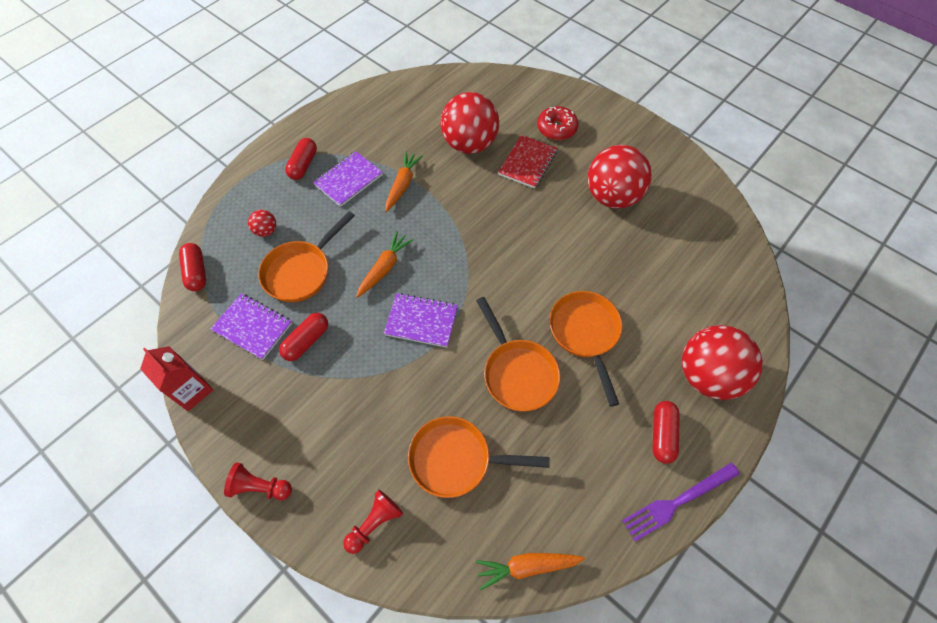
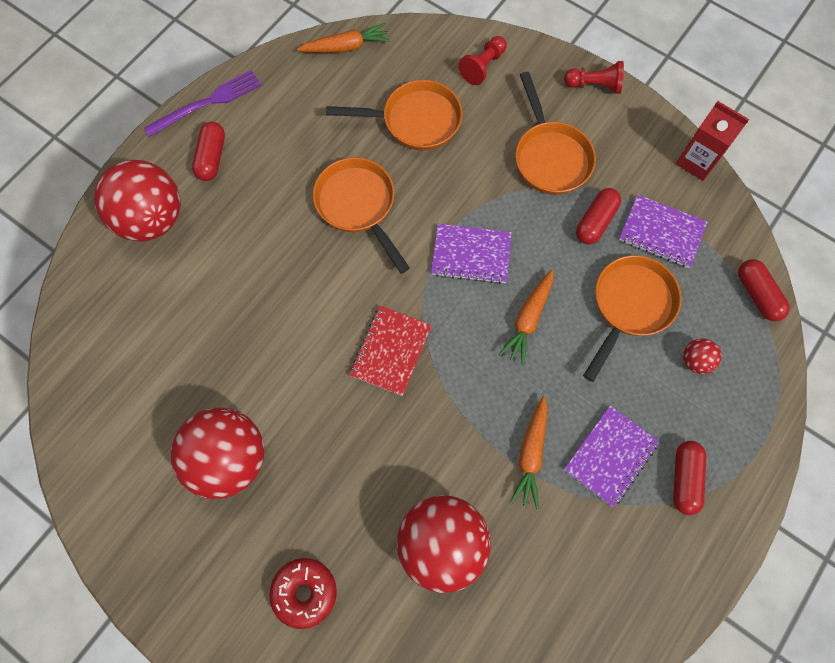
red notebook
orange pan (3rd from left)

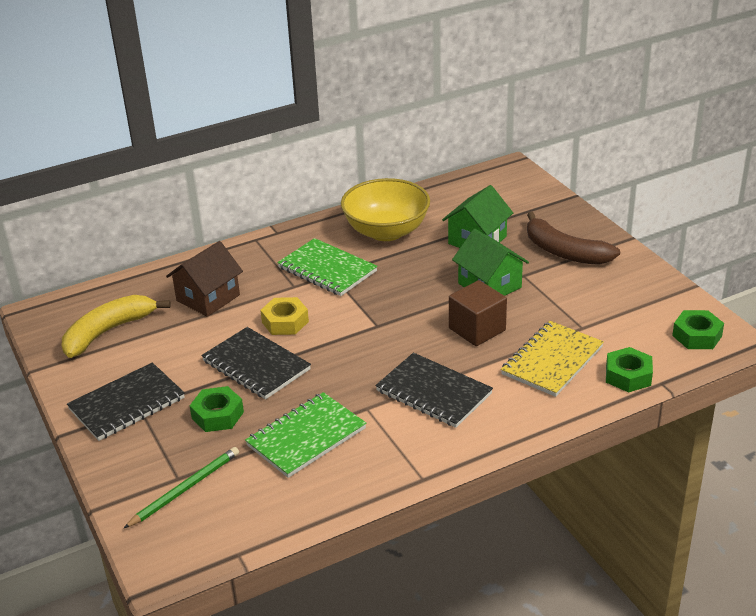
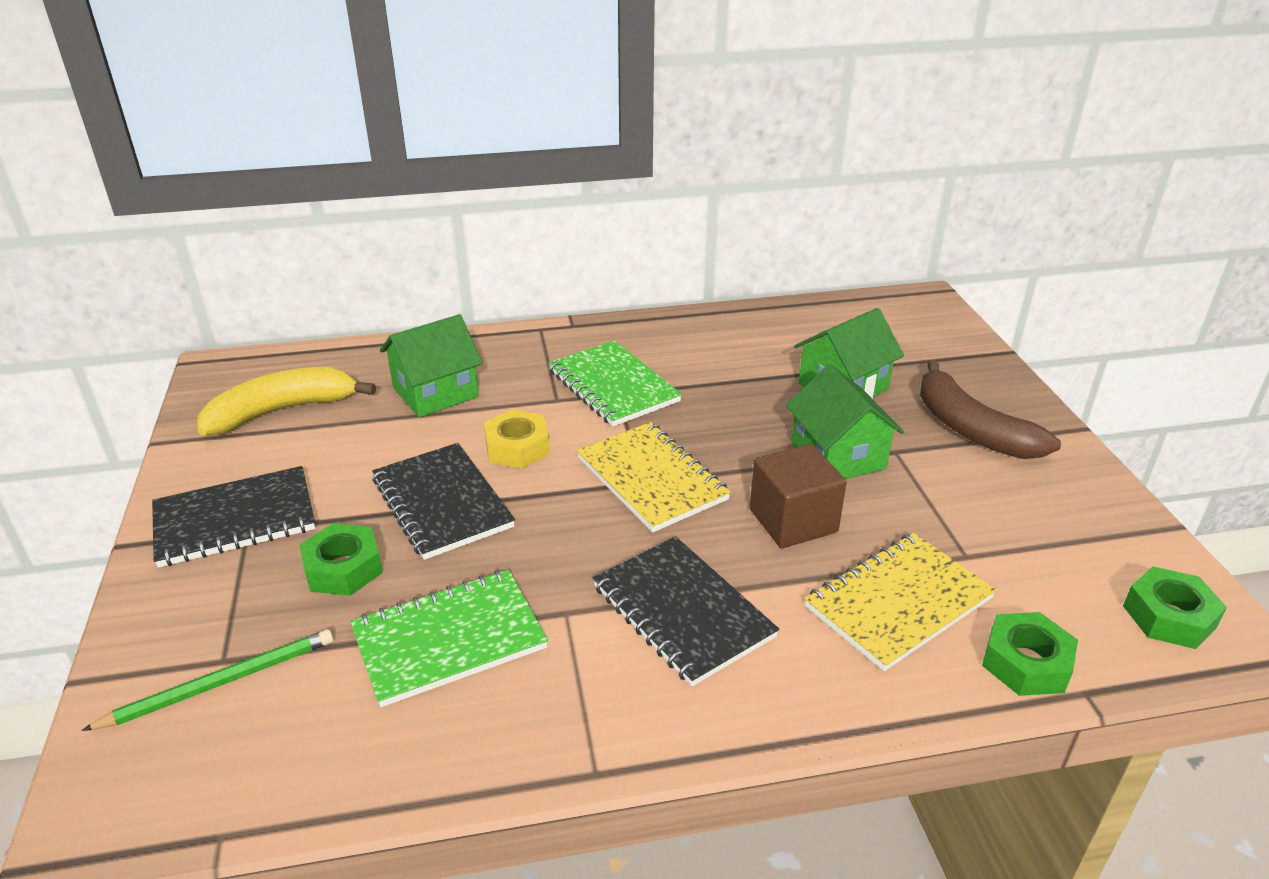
green house (1st from left)
yellow notebook (1st from left)
yellow bowl

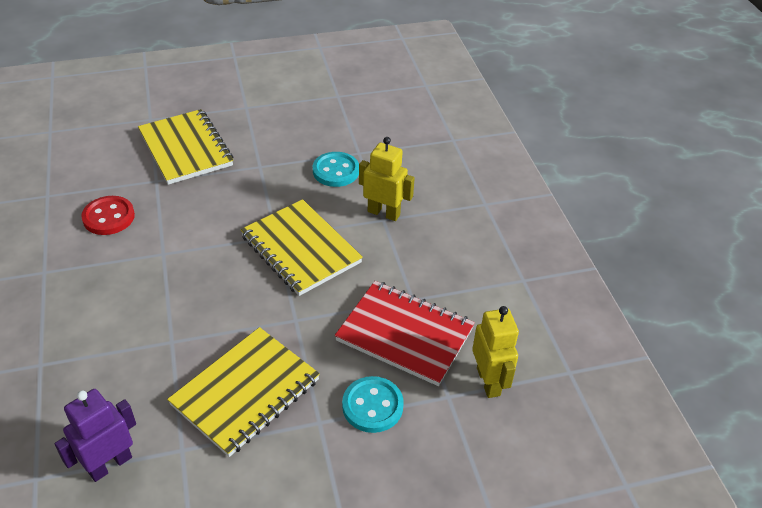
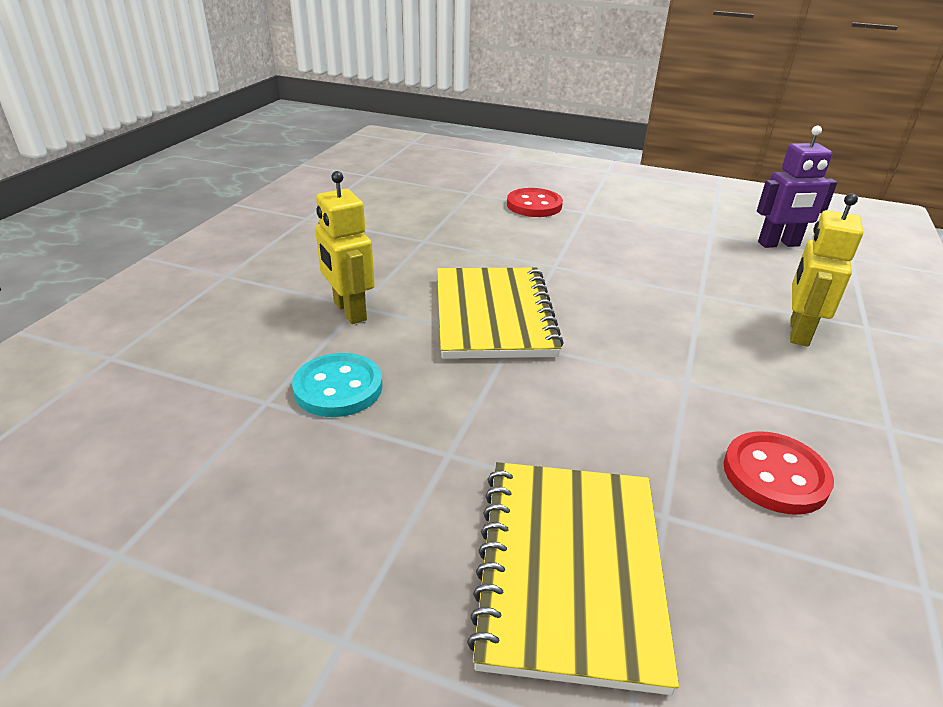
red button (1st from left)
yellow robot (2nd from left)
yellow notebook (2nd from left in the first image)
red notebook

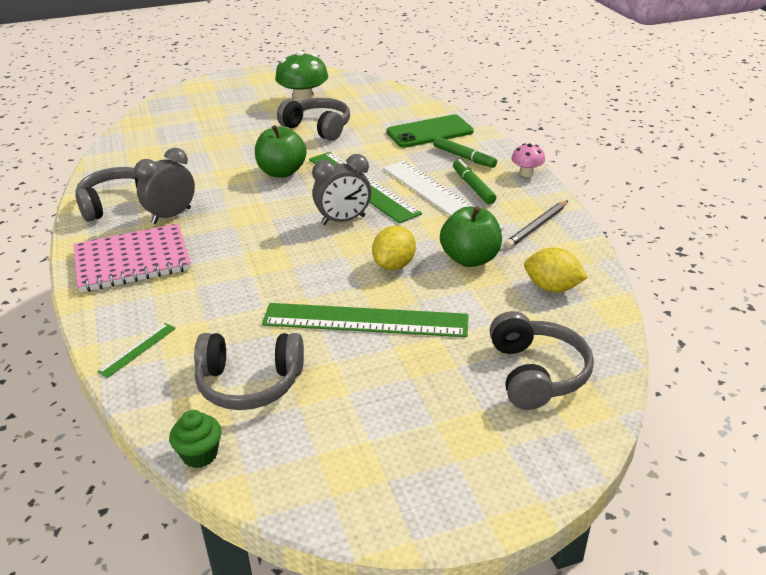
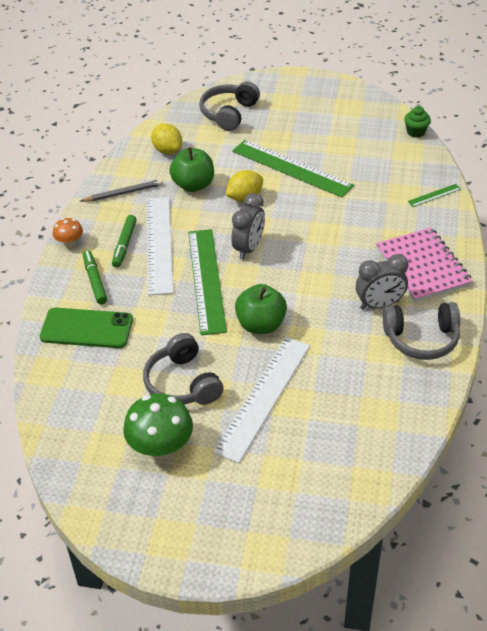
orange mushroom
white ruler (2nd from left)
grey clock (1st from left)
pink notebook
grey headphones (2nd from left in the first image)

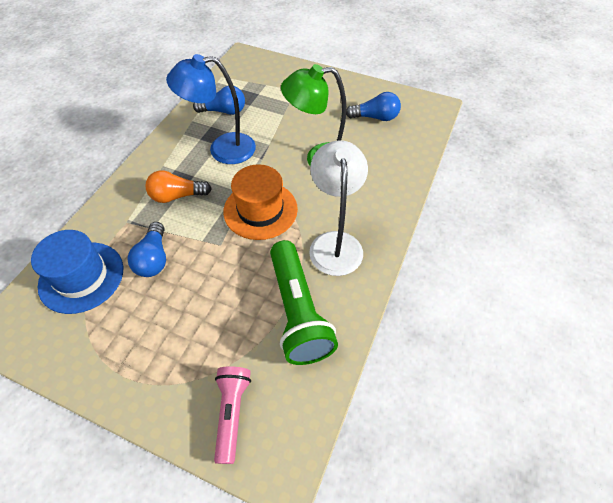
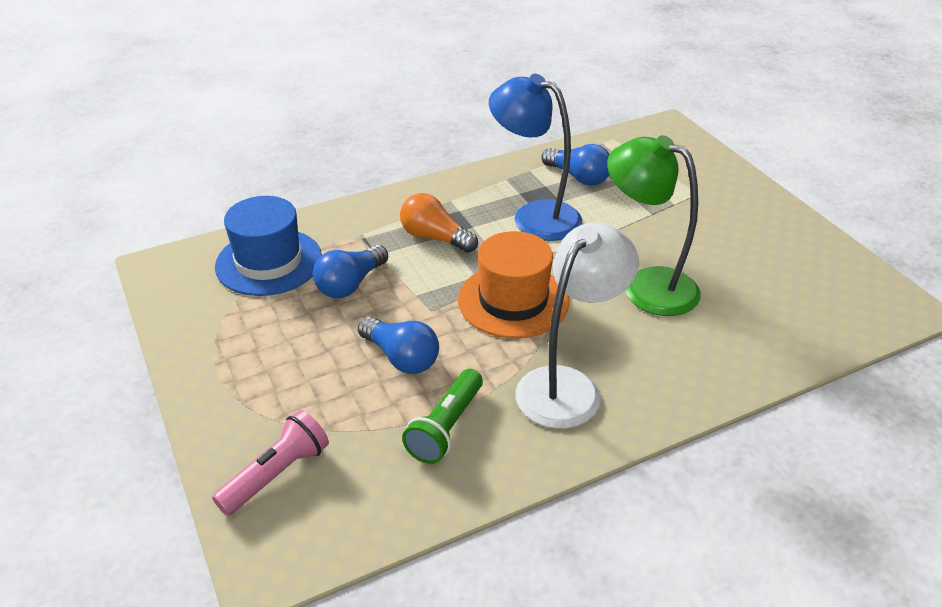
blue light bulb (2nd from left)
green flashlight

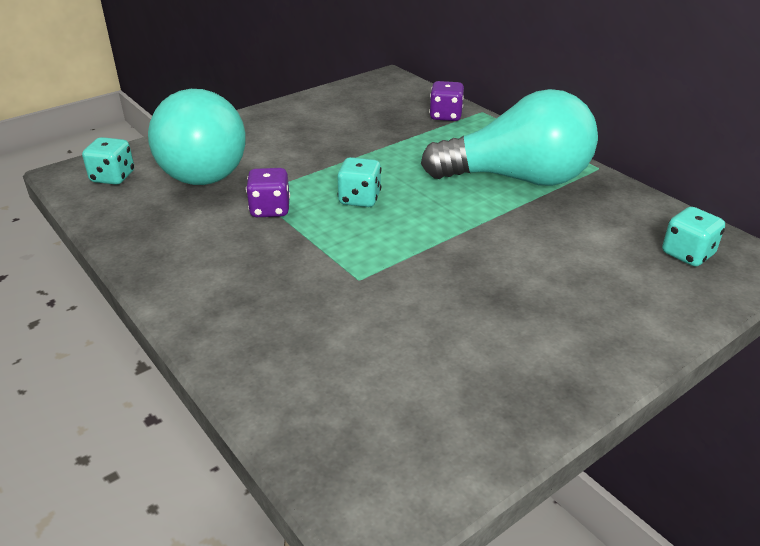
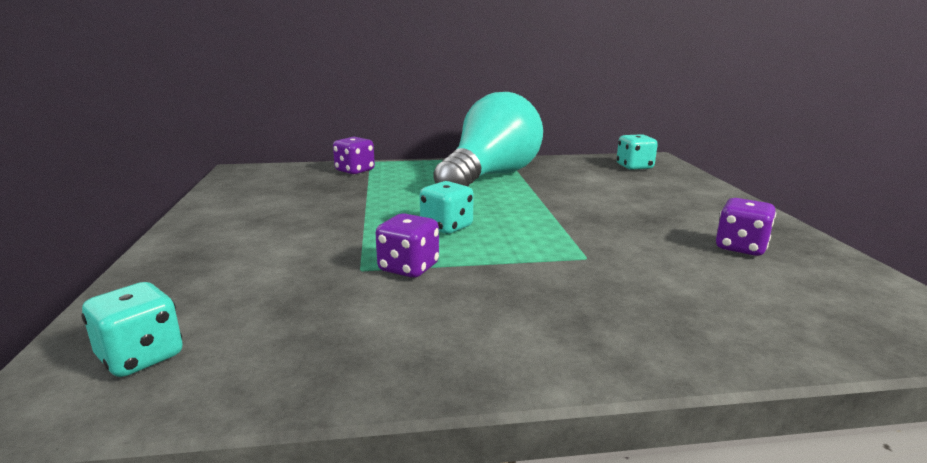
purple dice (3rd from left)
turquoise light bulb (1st from left in the first image)

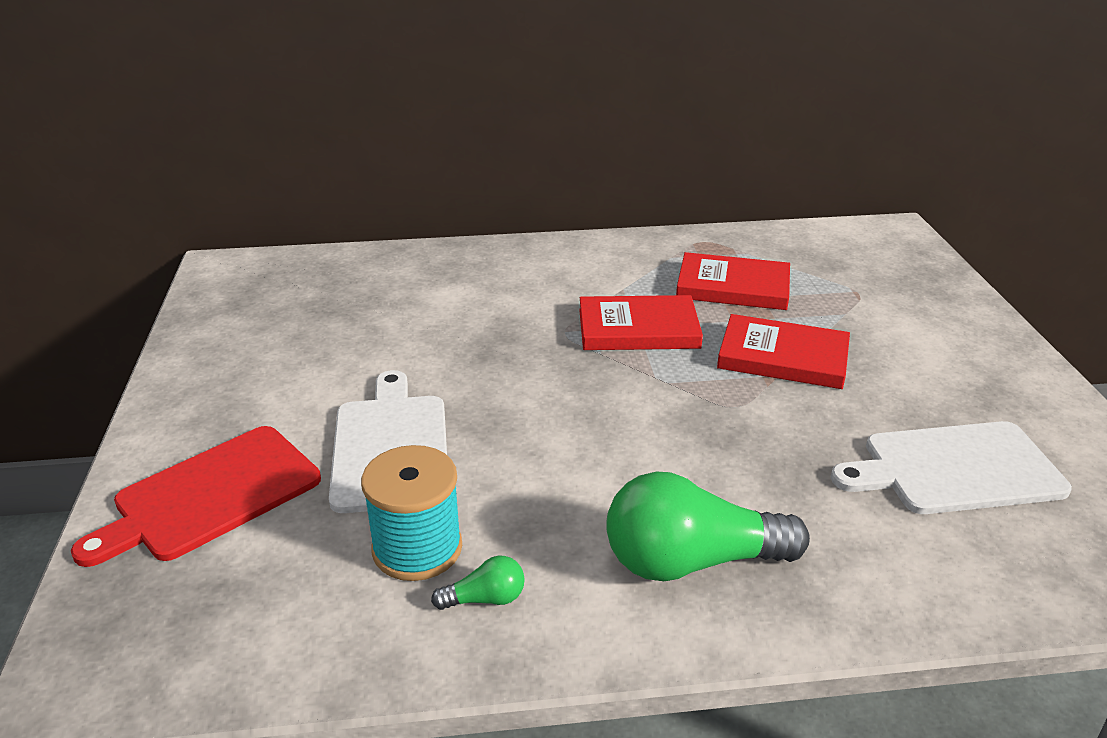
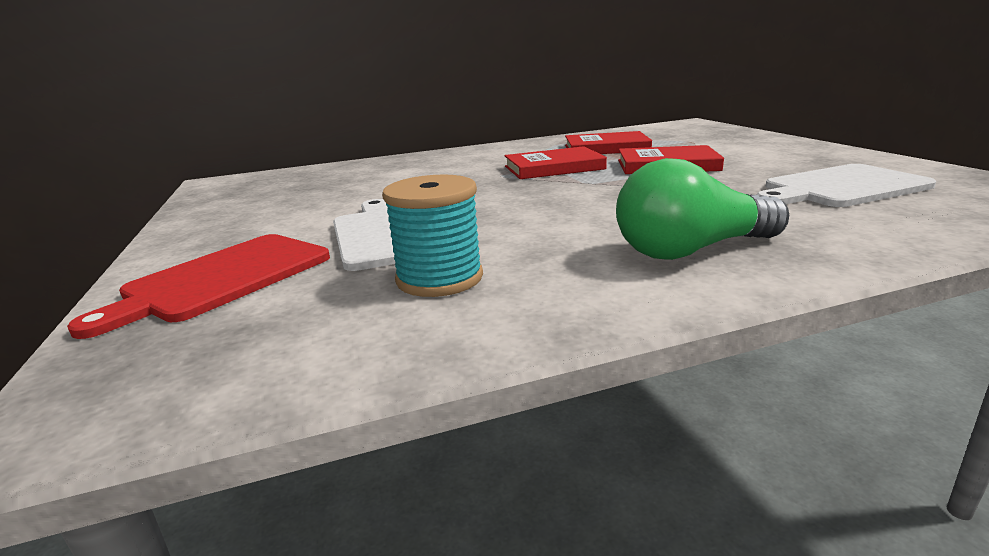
green light bulb (1st from left in the first image)

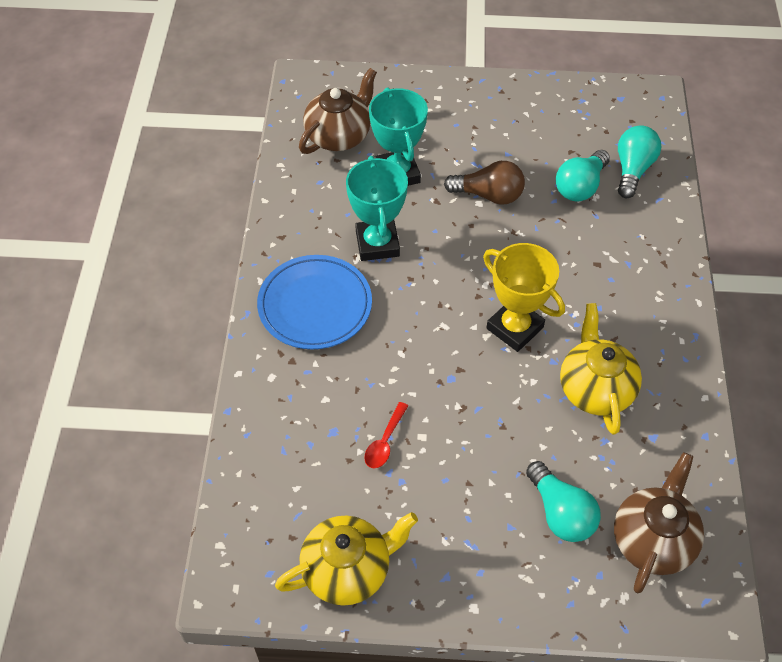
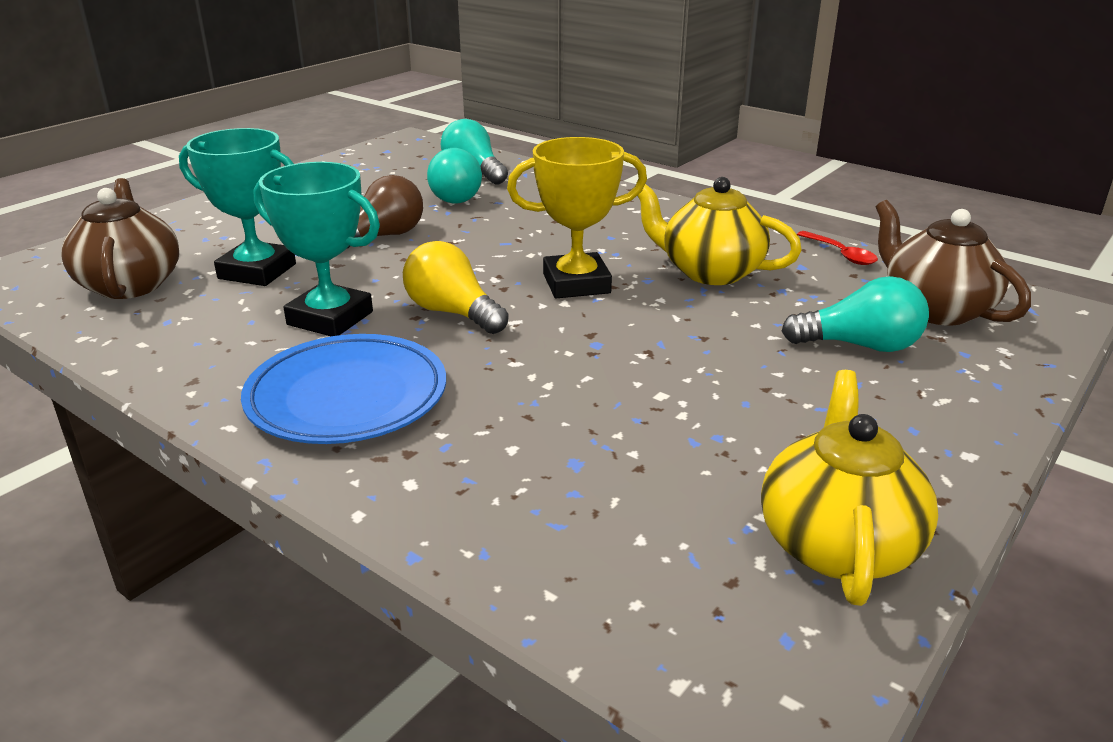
yellow light bulb
red spoon

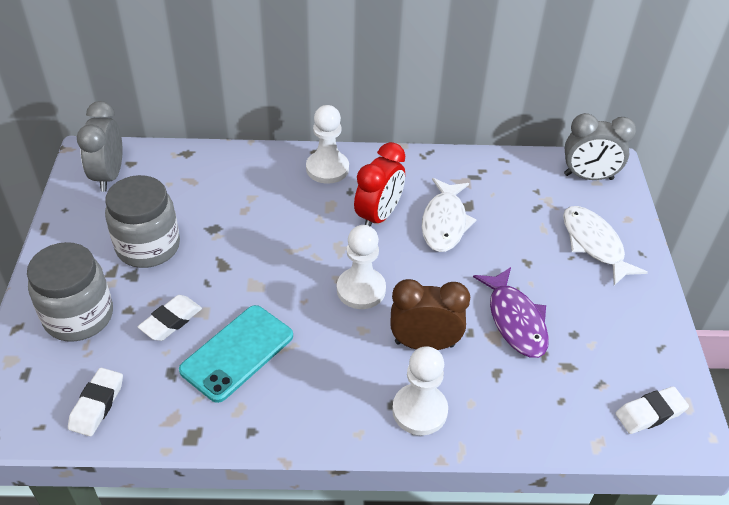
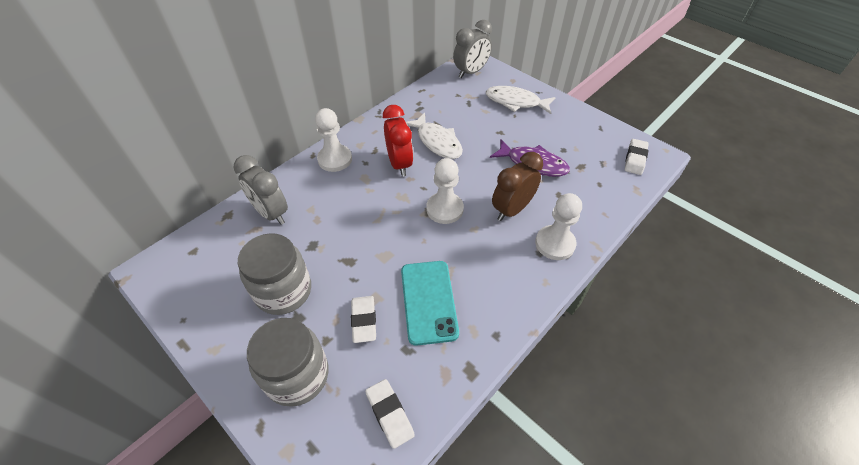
grey clock (1st from left)

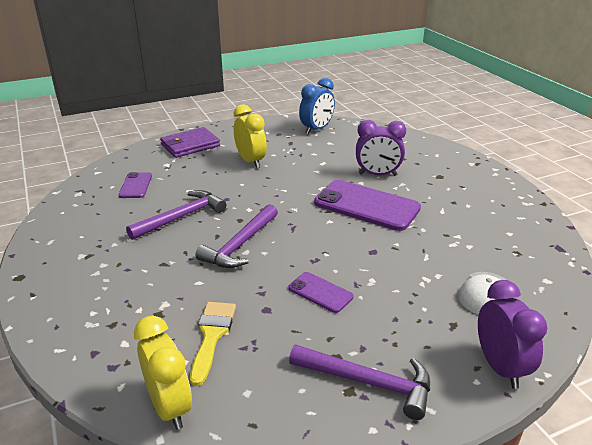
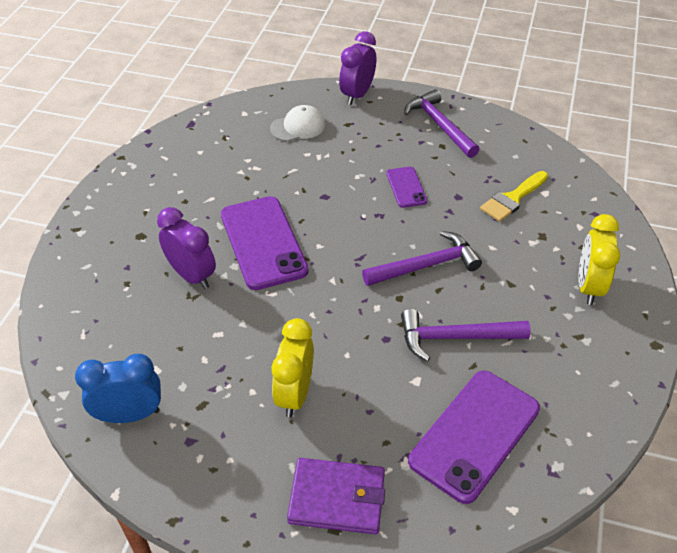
purple phone (3rd from left)
yellow clock (2nd from left)

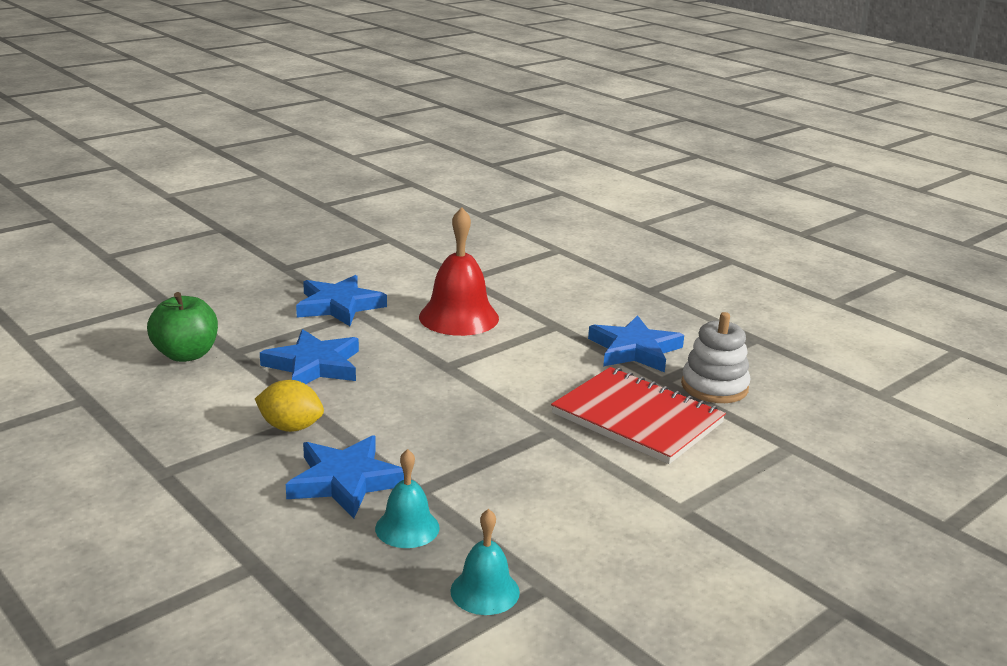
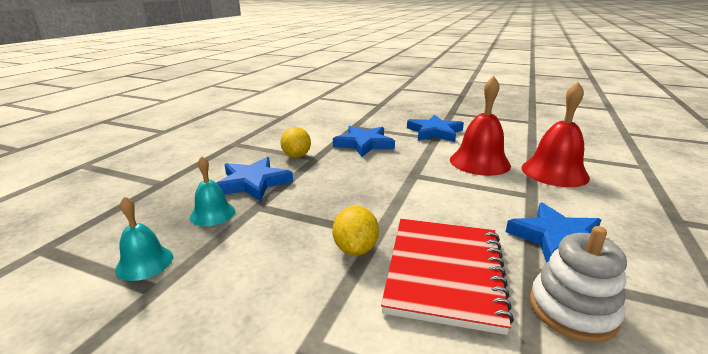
yellow lemon (2nd from left)
red bell (2nd from left)
green apple

